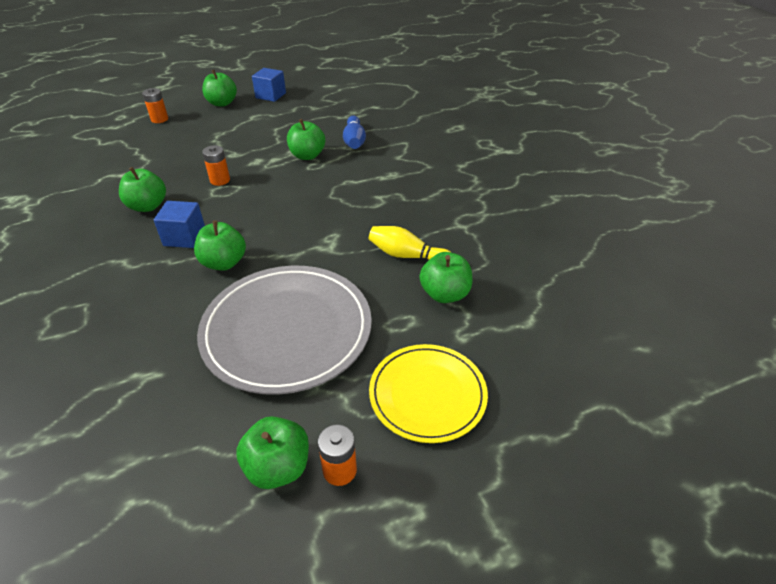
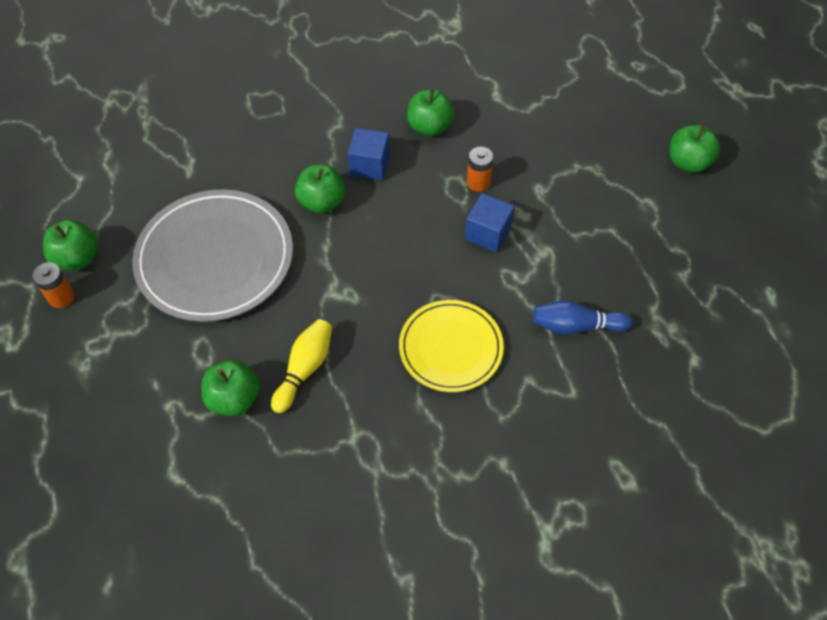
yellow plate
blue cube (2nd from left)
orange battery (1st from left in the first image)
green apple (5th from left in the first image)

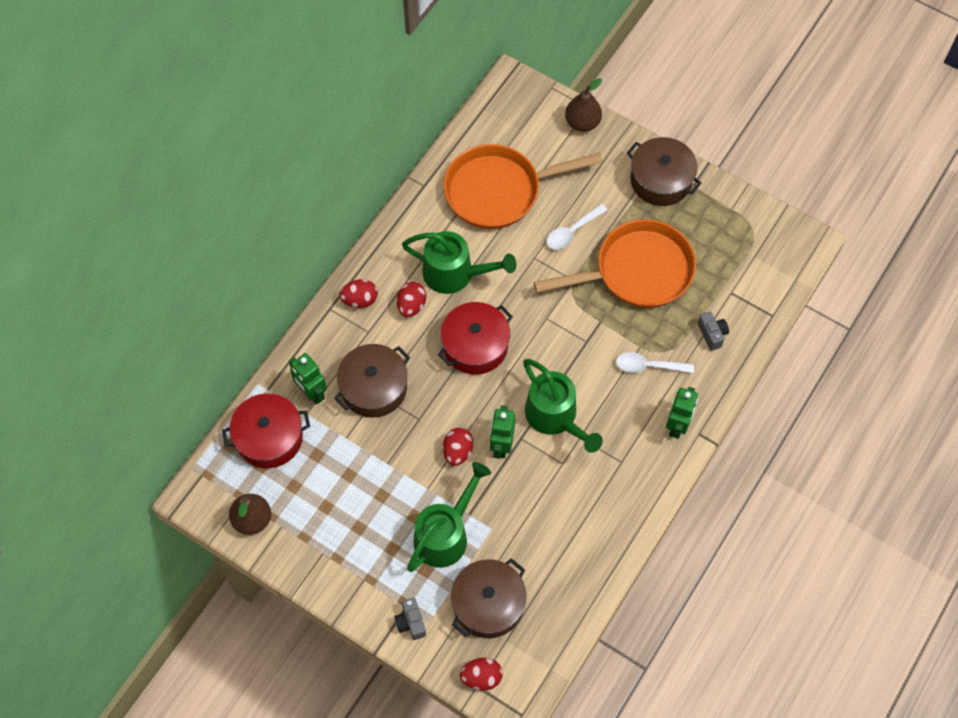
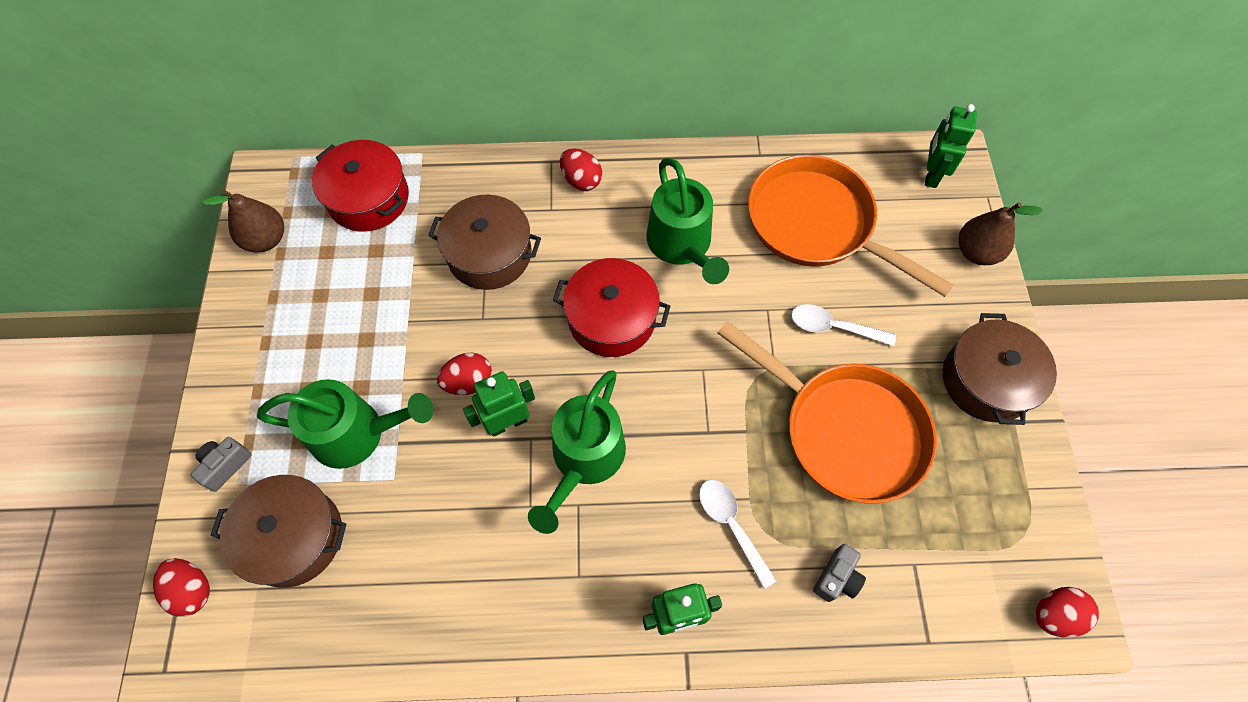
green robot (3rd from left)
red egg (4th from left)

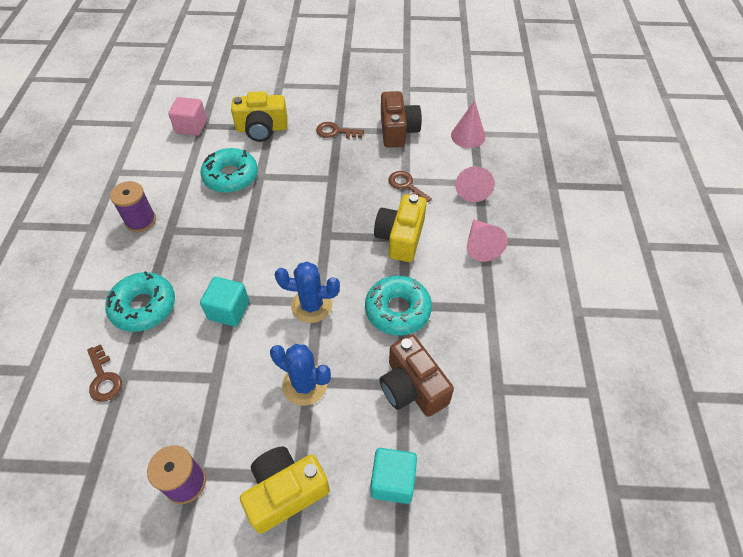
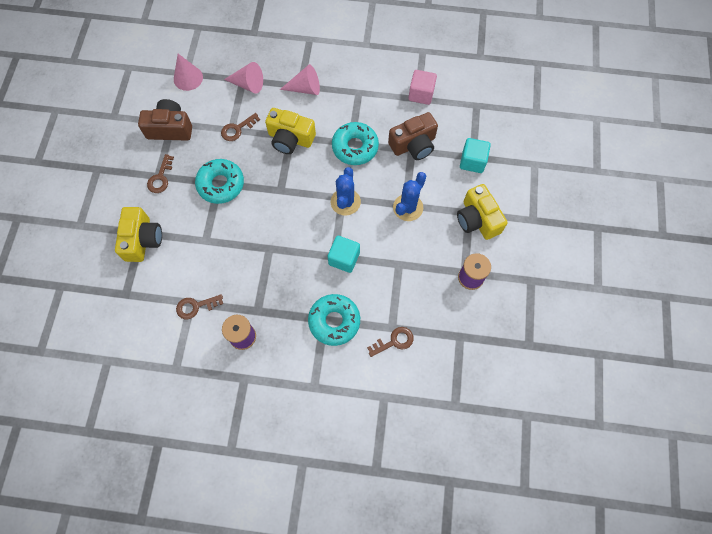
brown key (2nd from left)
turquoise donut (1st from left)
pink cube

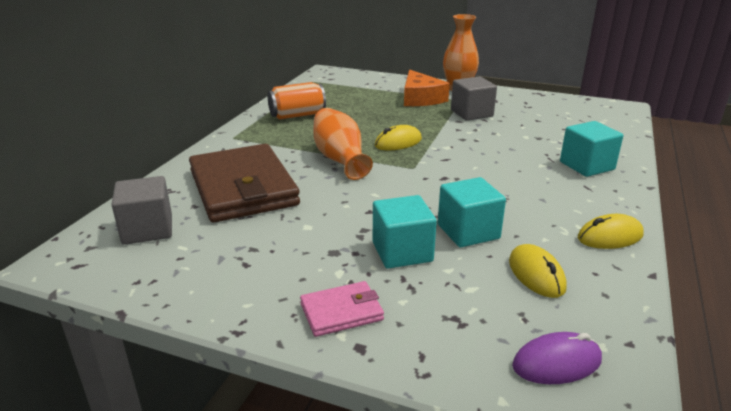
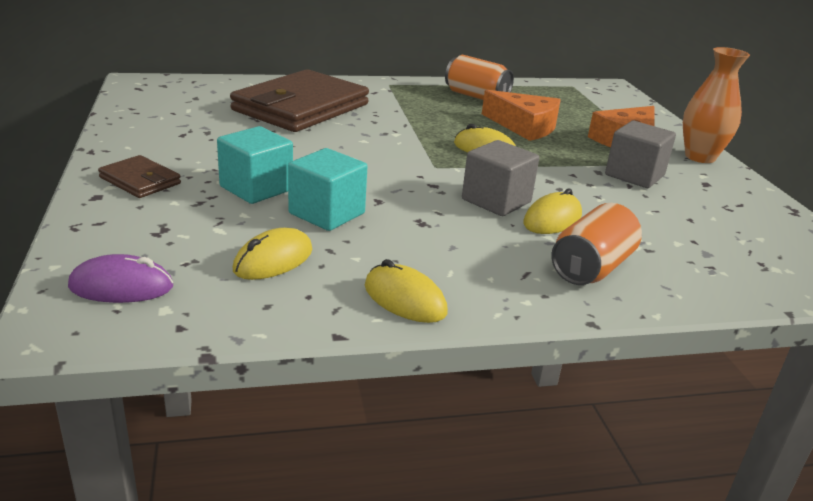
purple mouse
brown wallet (1st from left)
grey cube (1st from left)
orange cheese (1st from left)
yellow mouse (4th from left)
orange can (2nd from left)
orange vase (1st from left in the first image)

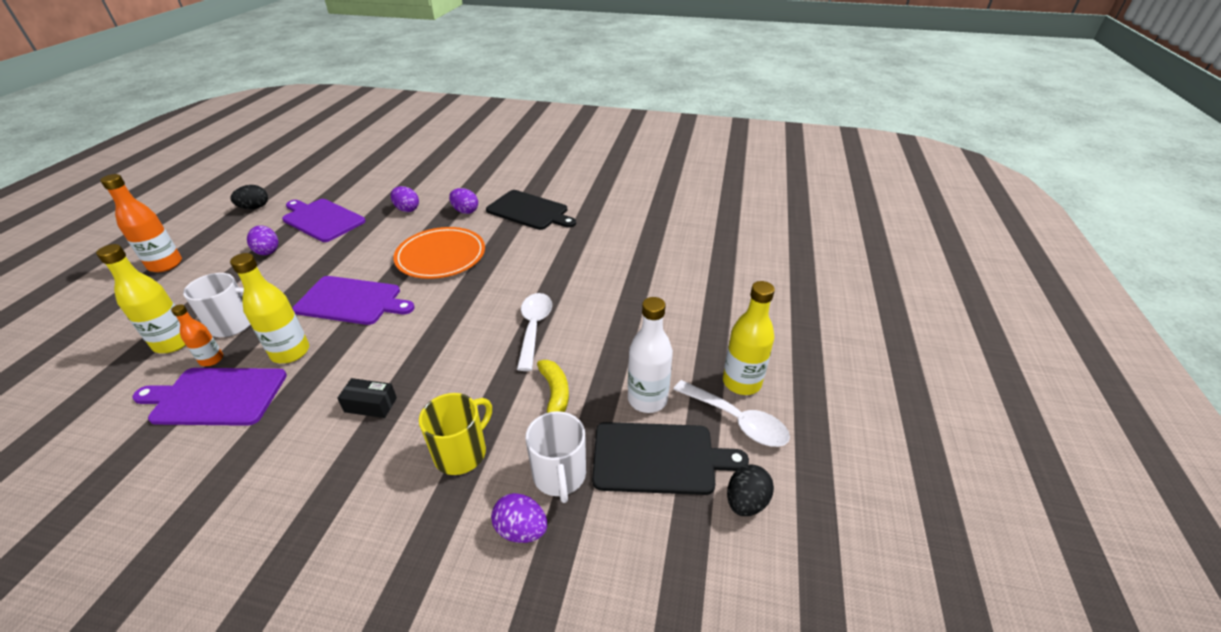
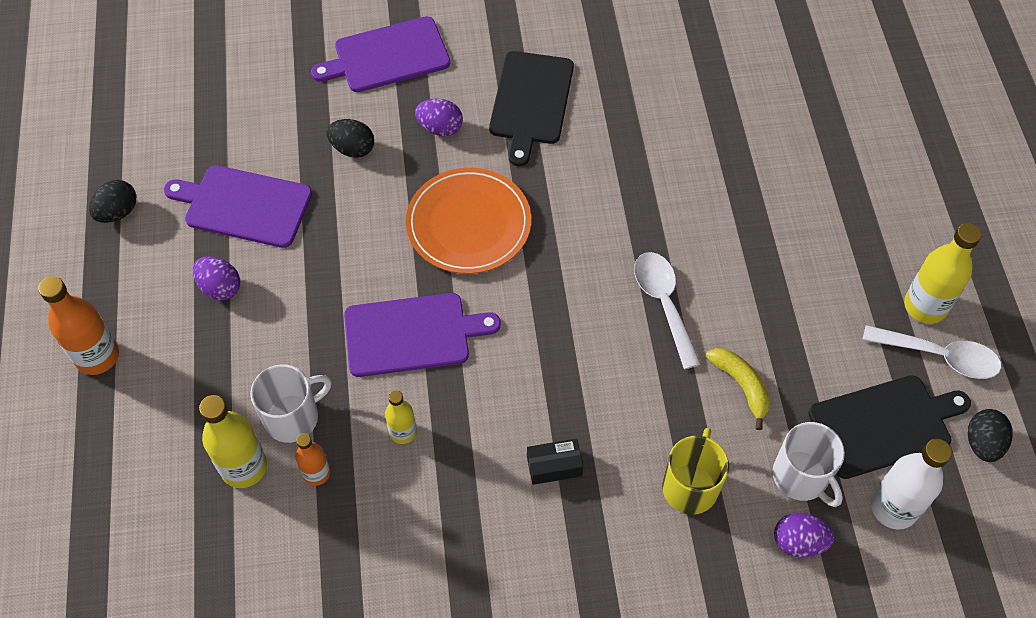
purple cutting board (2nd from left)
black egg (2nd from left)
yellow bottle (2nd from left)
black cutting board (1st from left)
white bottle

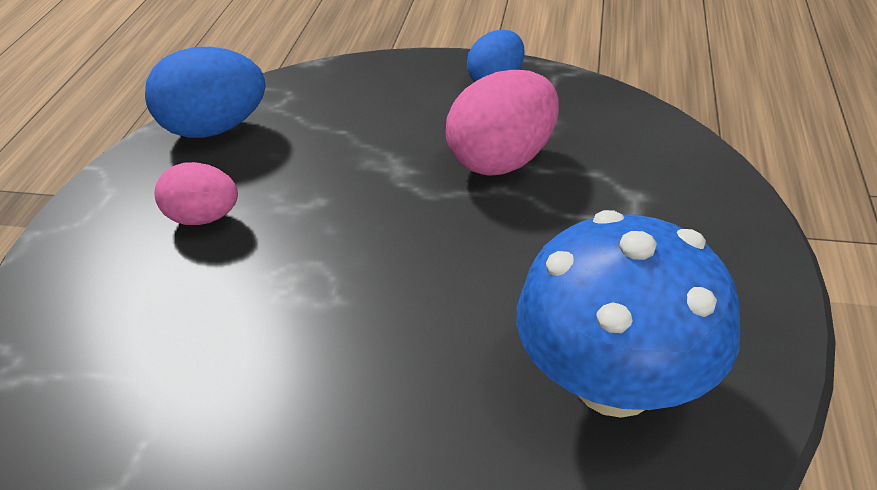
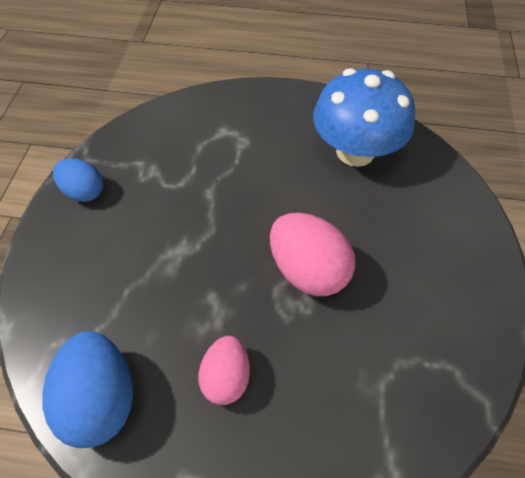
pink egg (2nd from left)

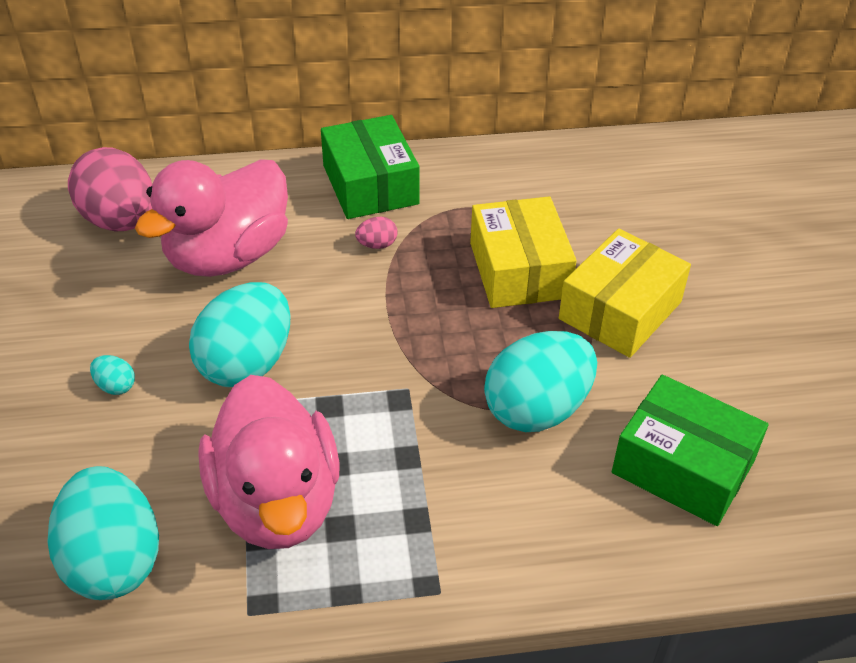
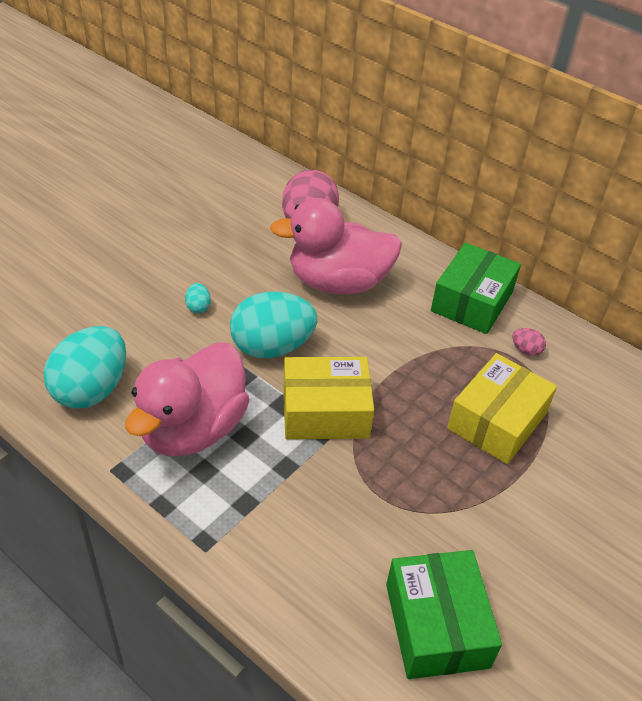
yellow box (1st from left)
pink egg (2nd from left)
turquoise egg (4th from left in the first image)

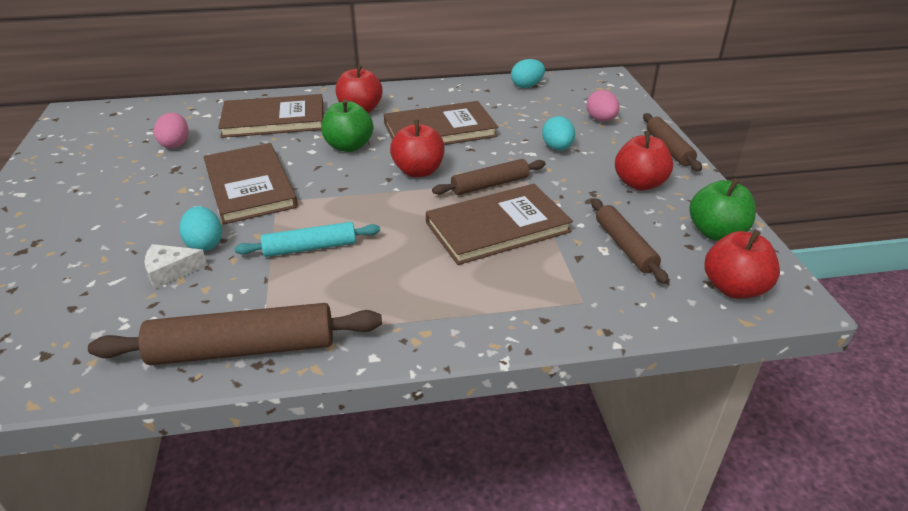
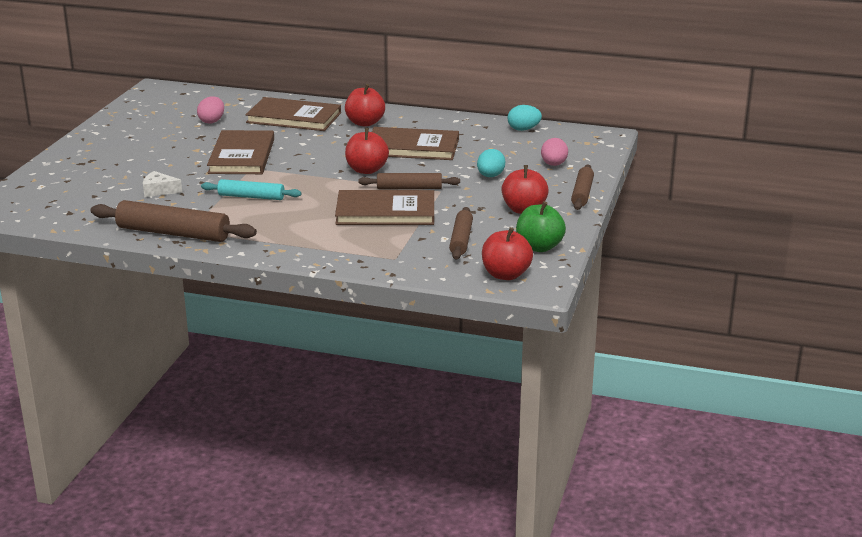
turquoise egg (1st from left in the first image)
green apple (1st from left in the first image)

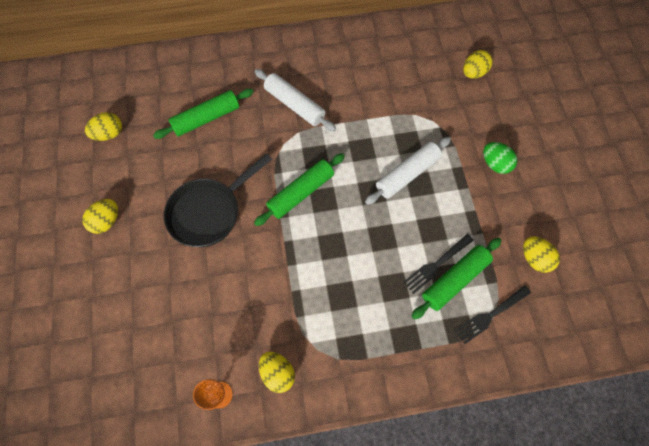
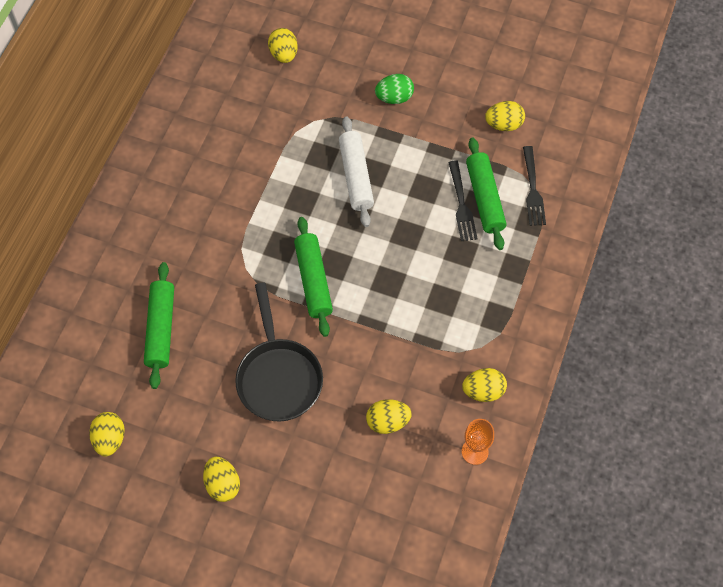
yellow egg (4th from left)
white rolling pin (1st from left in the first image)

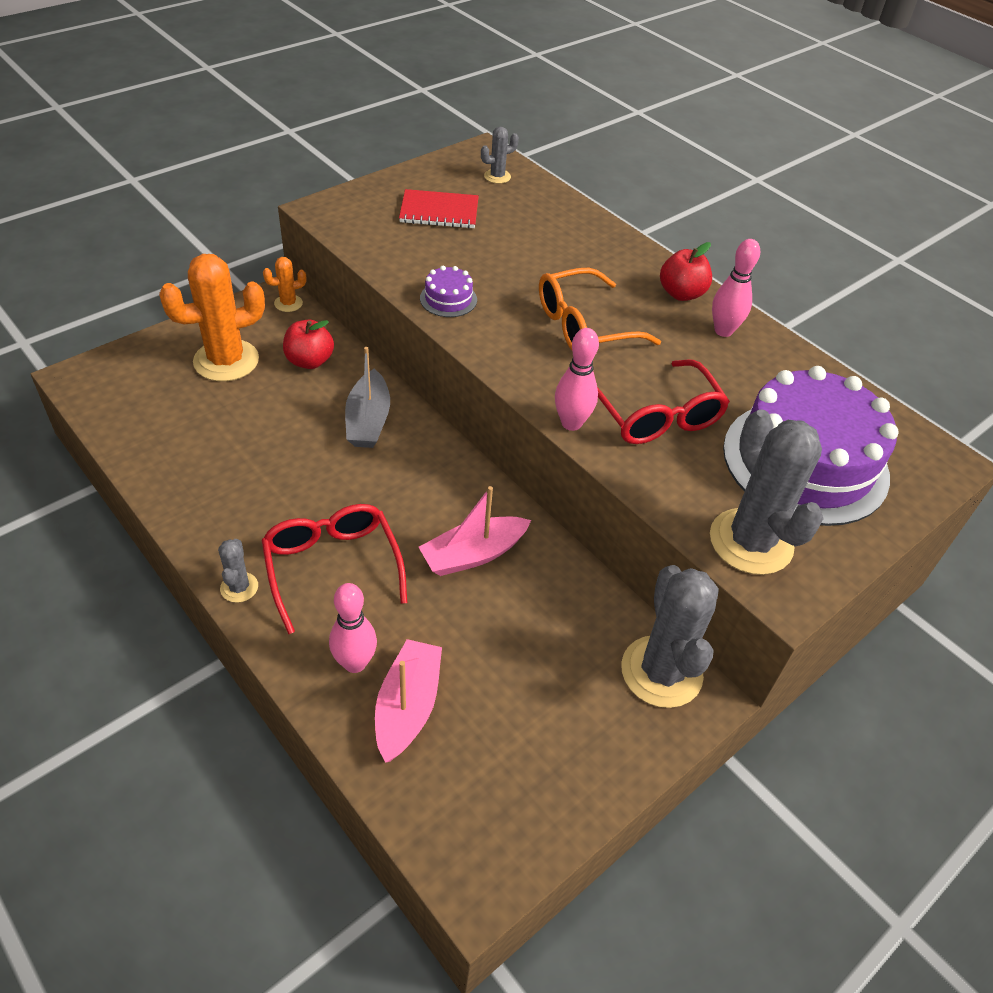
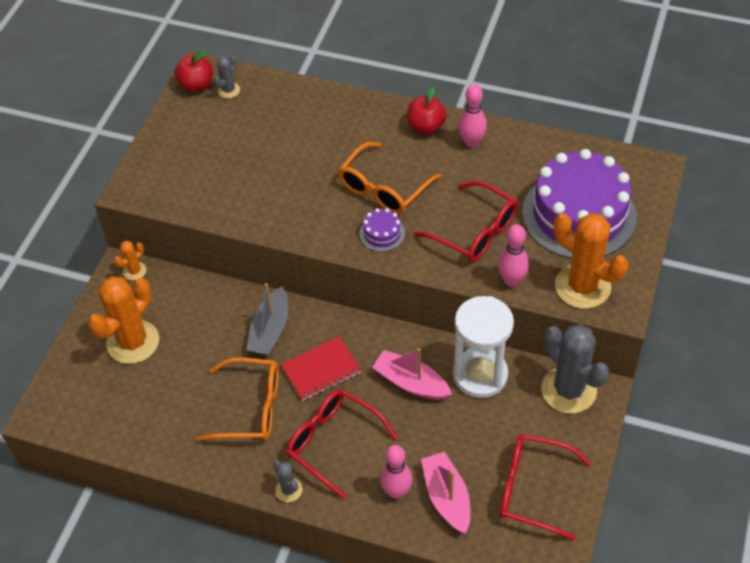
red apple (1st from left)
orange glasses (1st from left)
grey boat
red notebook
purple cake (1st from left)
pink boat (1st from left)
white hourglass
pink bowling pin (3rd from left)
red glasses (3rd from left)
orange cactus (3rd from left)

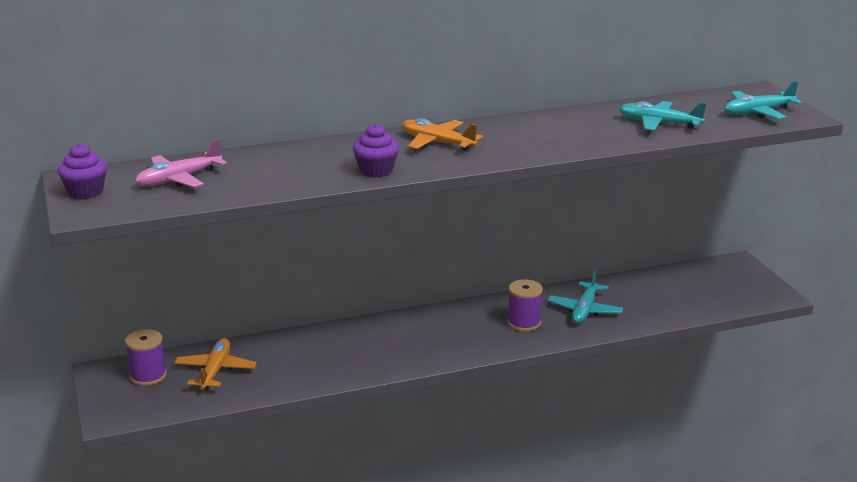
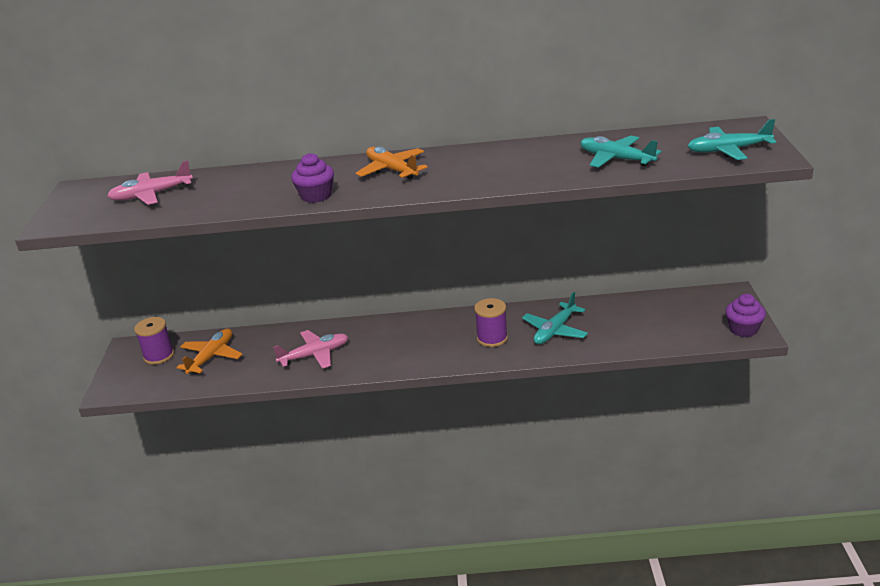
pink plane (2nd from left)
purple cupcake (2nd from left)

